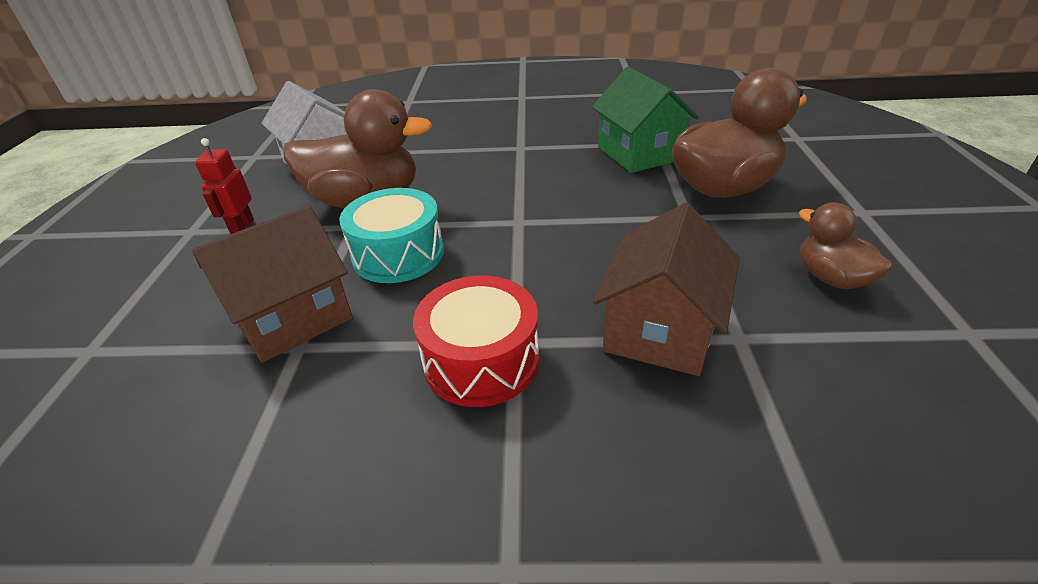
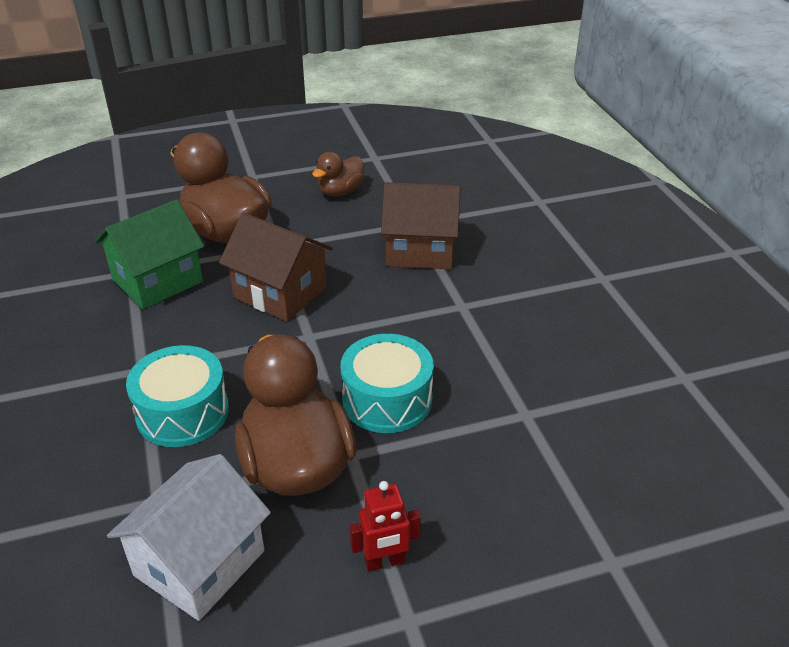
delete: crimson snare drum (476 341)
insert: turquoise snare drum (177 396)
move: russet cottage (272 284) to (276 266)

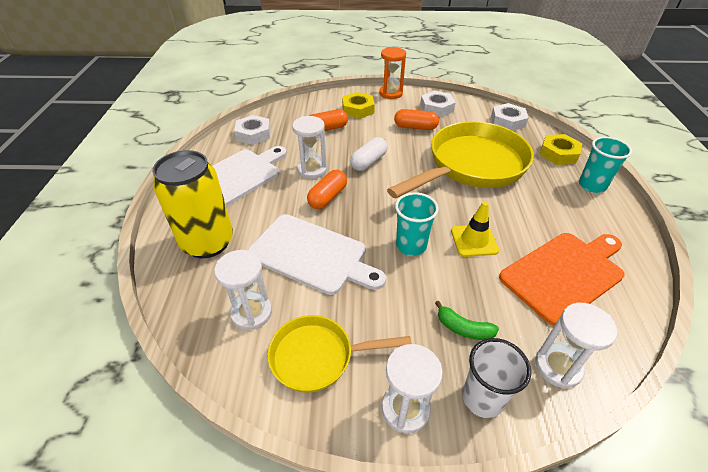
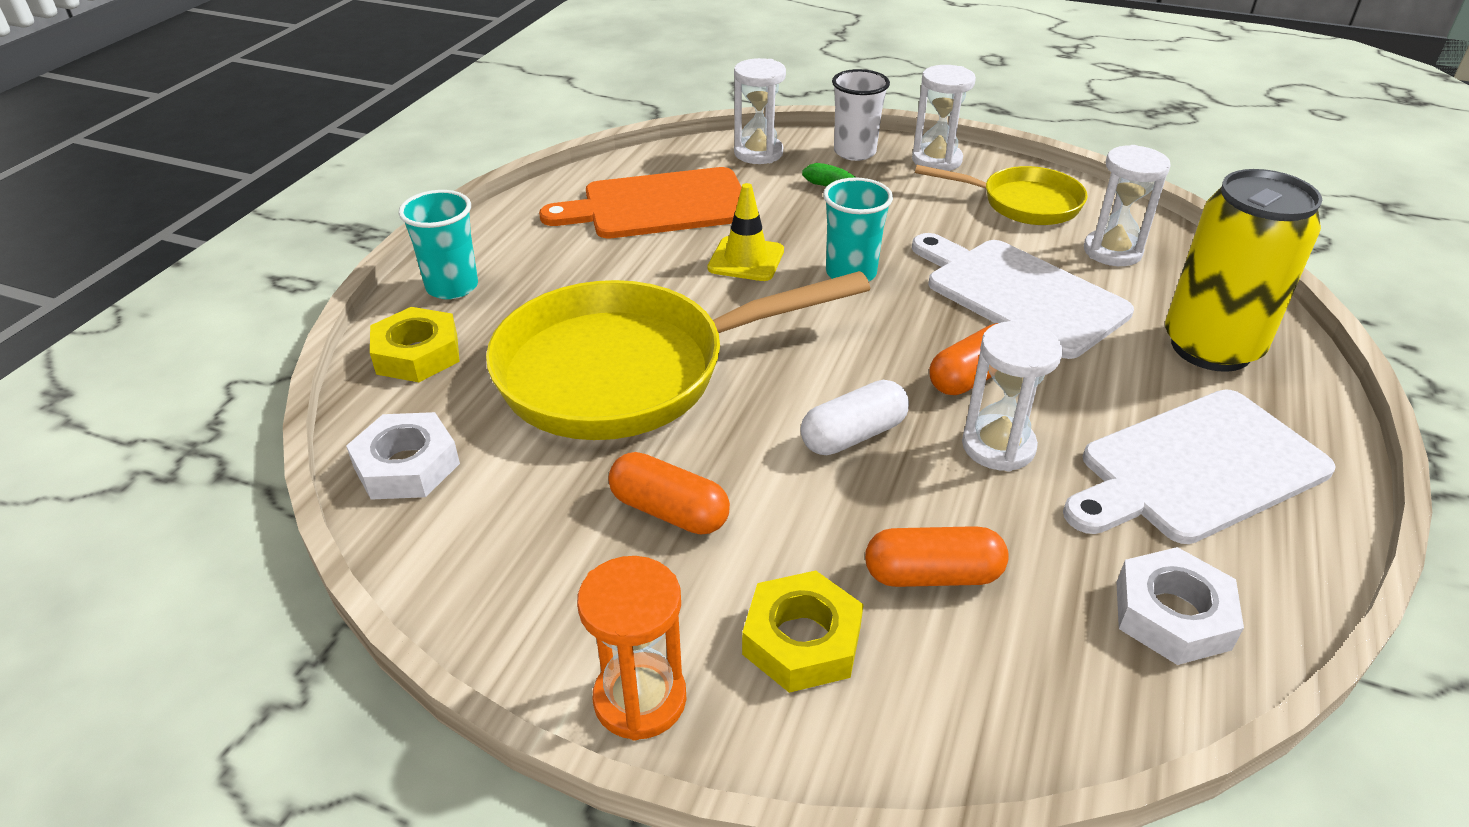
delete: white hexagon nut (438 104)

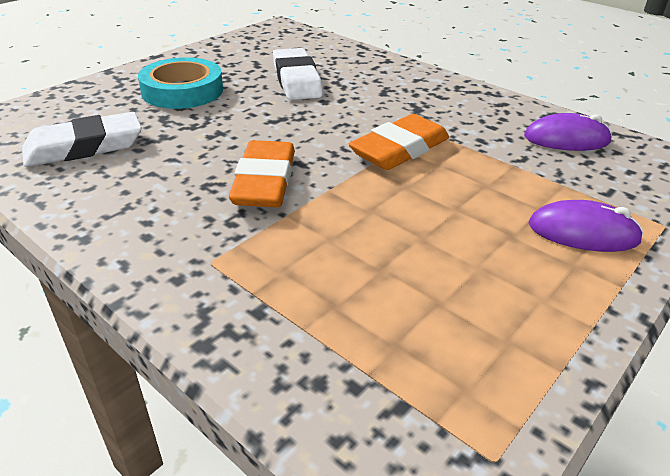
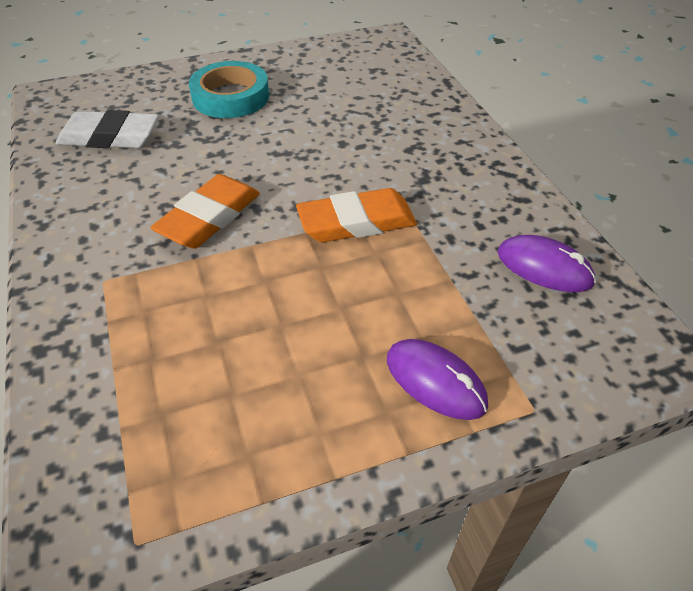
delete: white gum eraser (298 74)

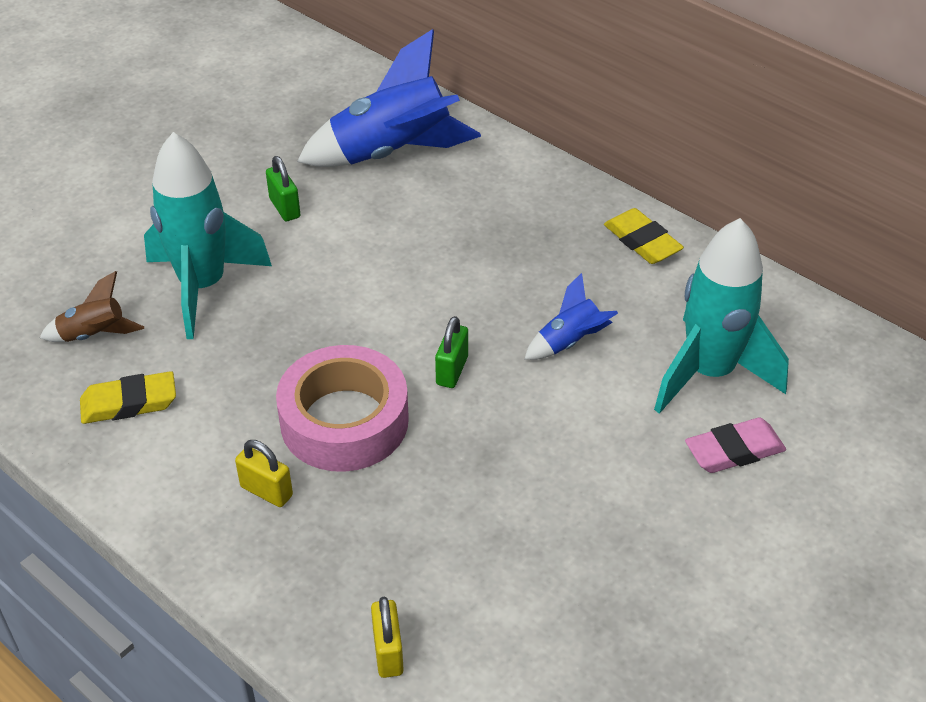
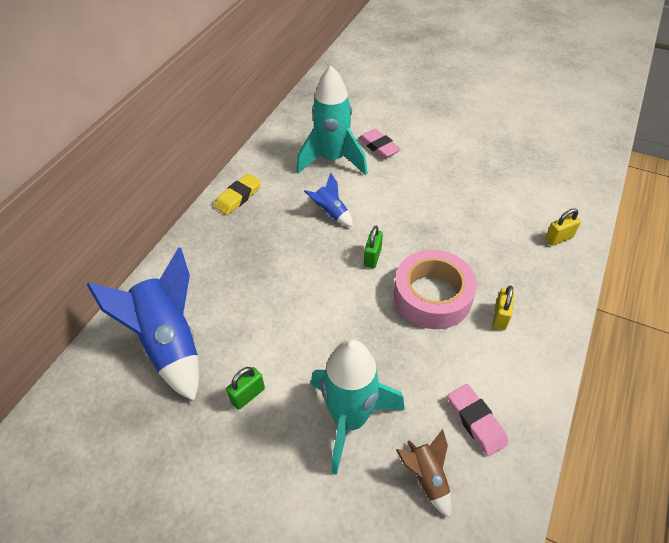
recolor: yellow gum eraser (128 397) to rose-pink gum eraser (478 420)
rotate: green padlock (451 352) = (373 246) 75 degrees counterclockwise

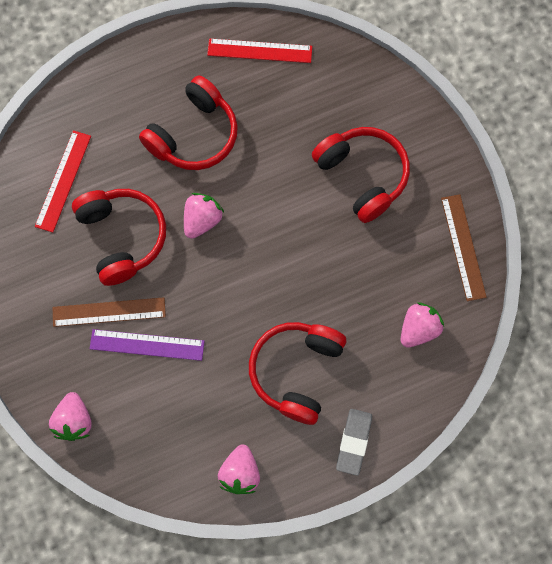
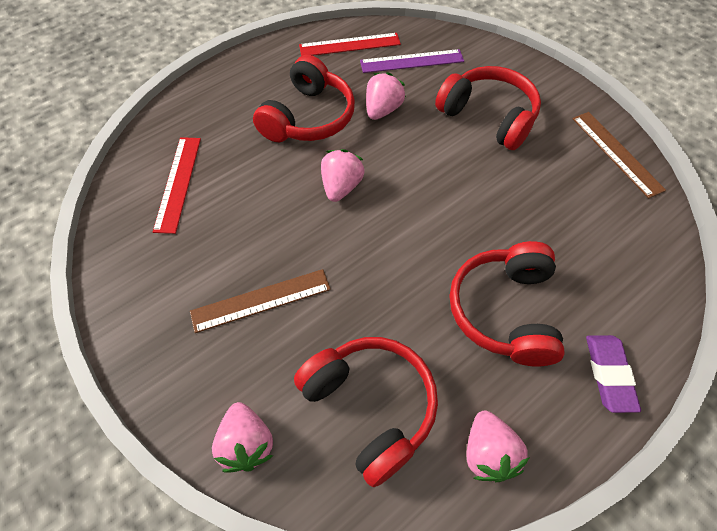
move: crimson over-ear headphones (119 237) to (366 412); royal purple measuring stick (147 345) to (412 61); rose-pink berry (422 325) to (386 96)
recolor: grey gum eraser (354 442) to royal purple gum eraser (613 374)

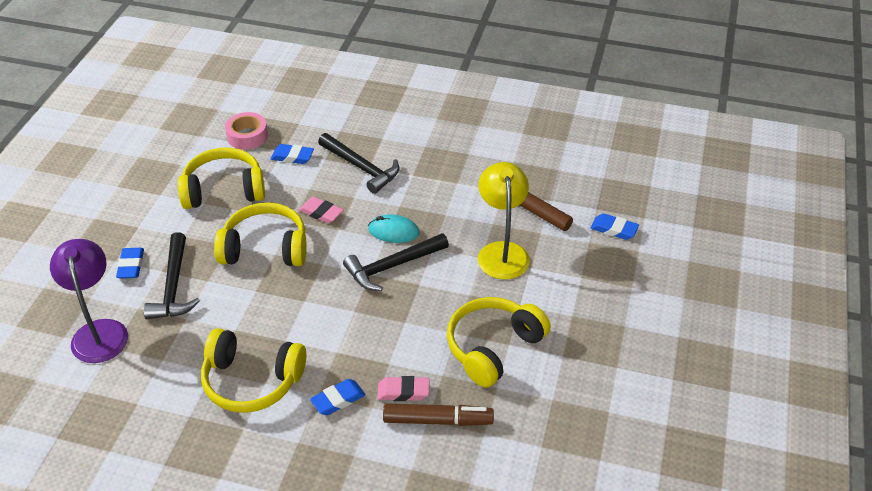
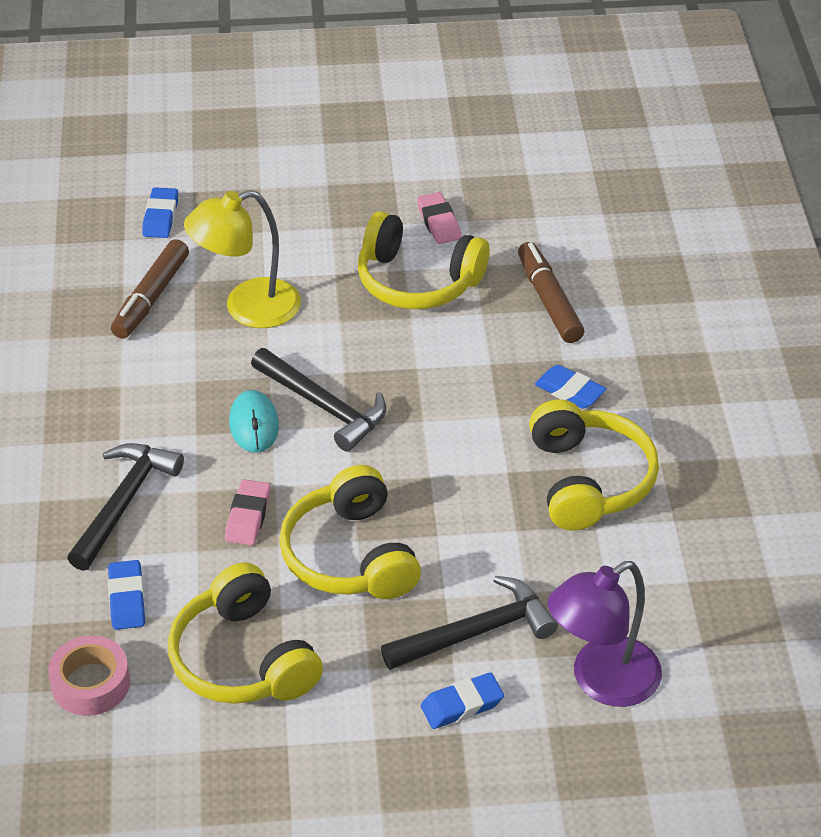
move: rose-pink gum eraser (403 388) to (439 218)

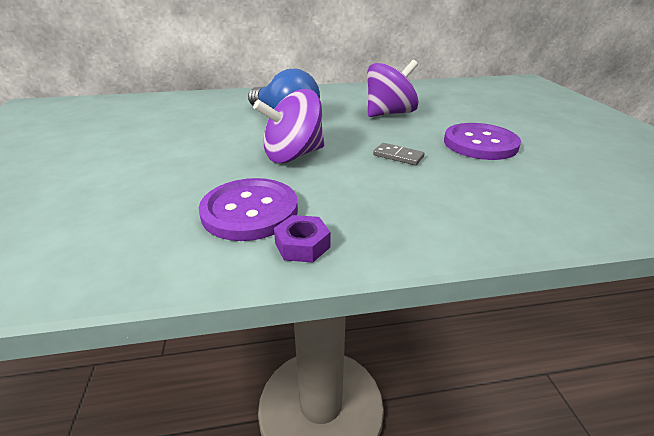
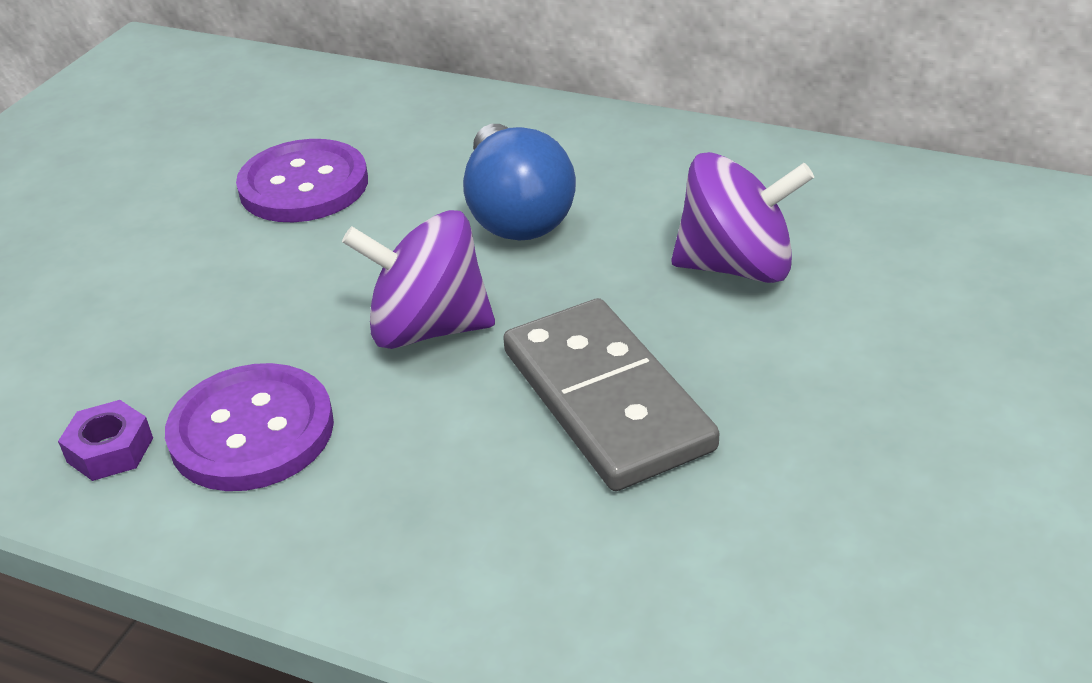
move: royal purple hexagon nut (302 239) to (105 440); royal purple shirt button (482 141) to (302 180)
resize: grey domino piece (399 154) = (611 394) x2.41

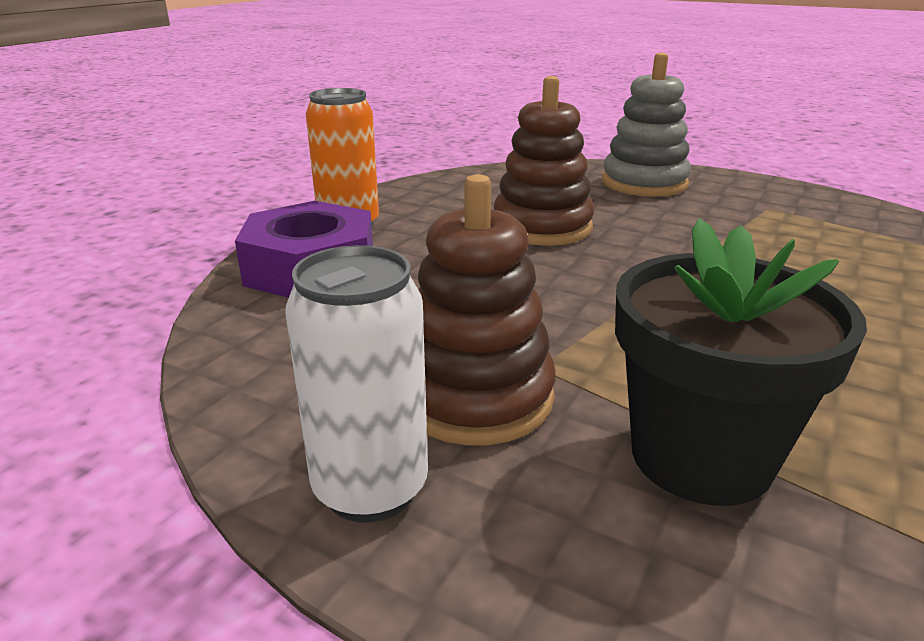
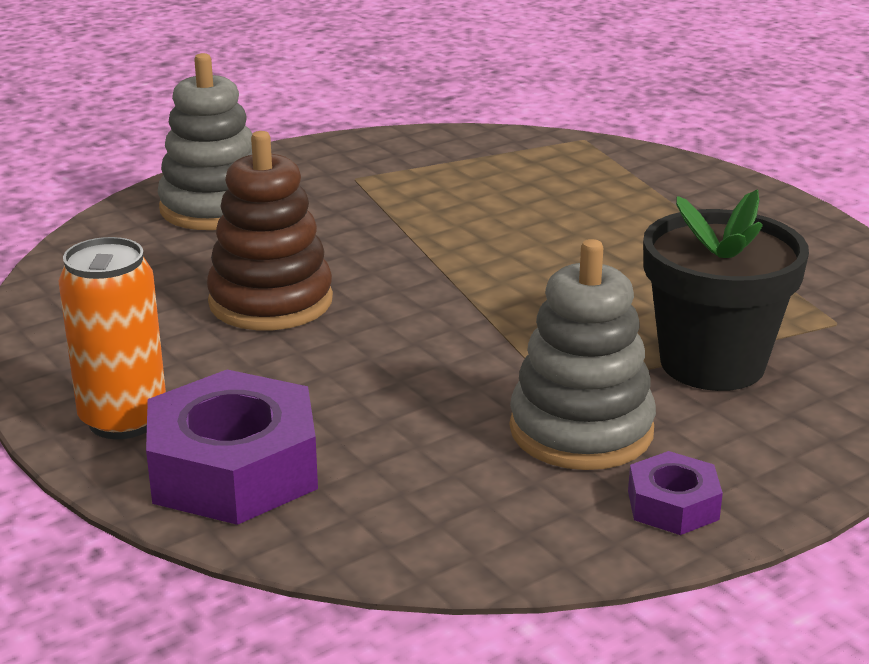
replace: white soda can (356 383) to royal purple hexagon nut (675 493)
recolor: russet ring stacker (487 309) to grey ring stacker (583 354)

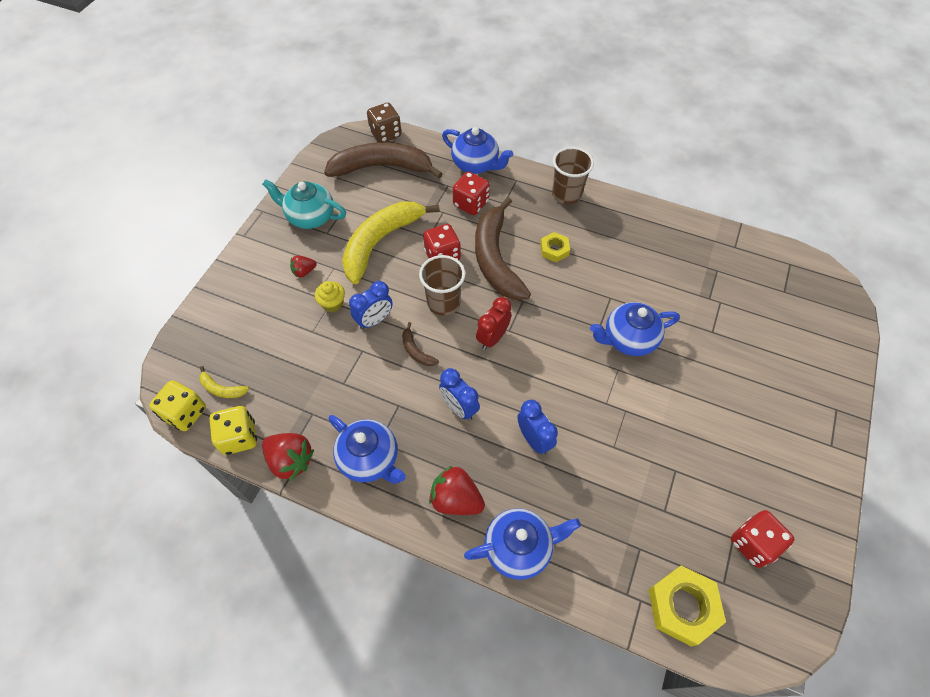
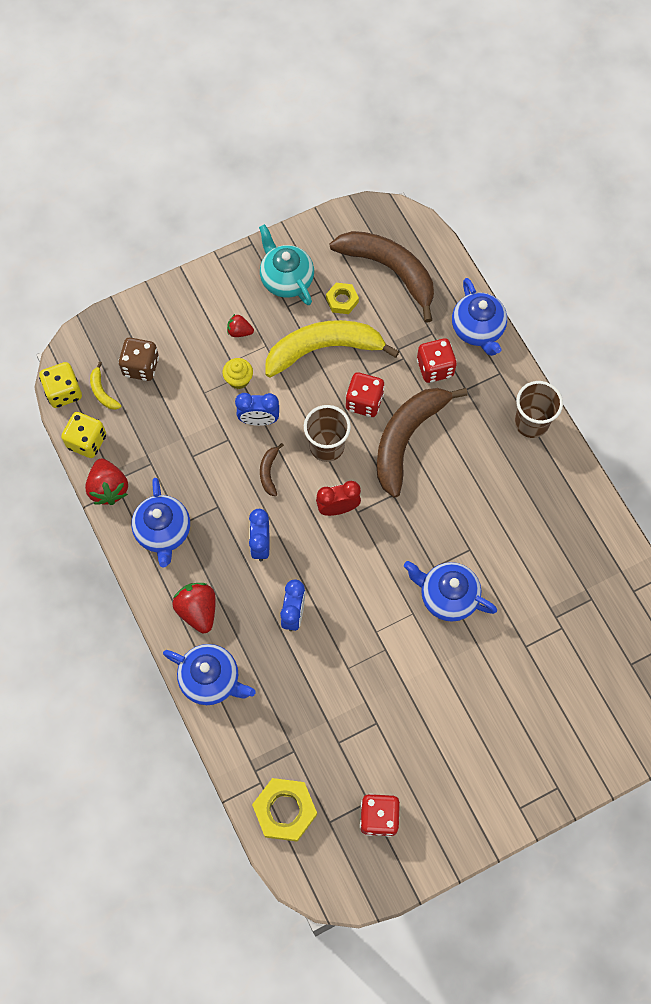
move: russet die (384 122) to (138 359); yellow hexagon nut (555 247) to (342 298)

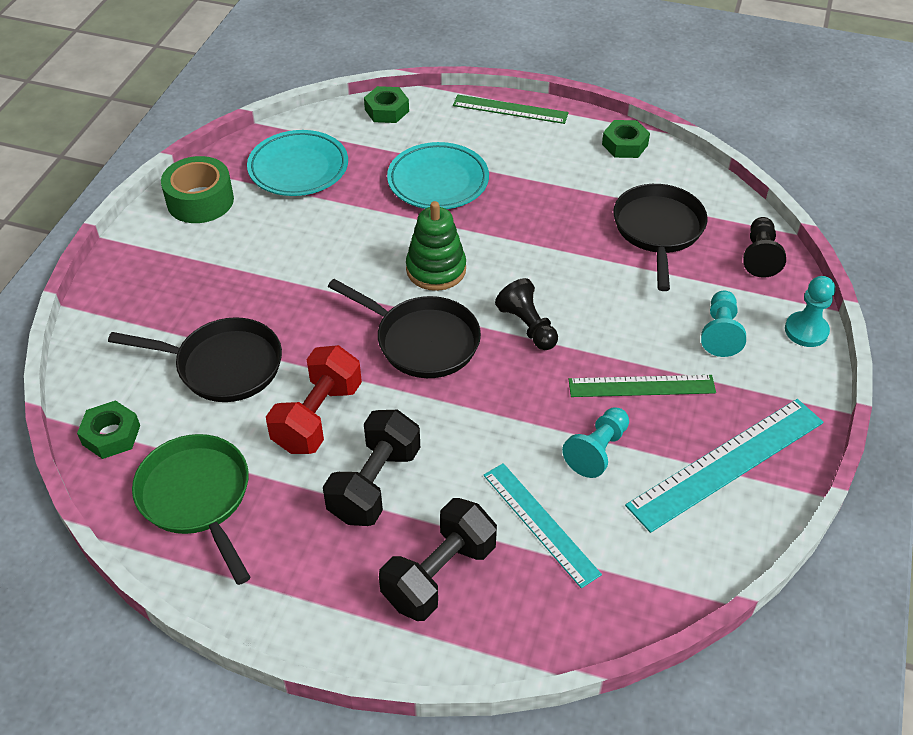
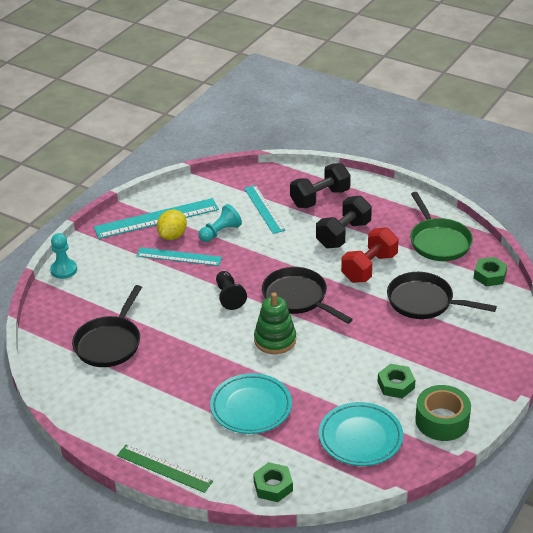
delete: turquoise game pawn (723 324); black game pawn (764 247)
insert: yellow citrus fruit (172 225)
move: green hexagon nut (626 139) to (396 381)
recolor: green measuring stick (642 386) to turquoise measuring stick (179 256)

